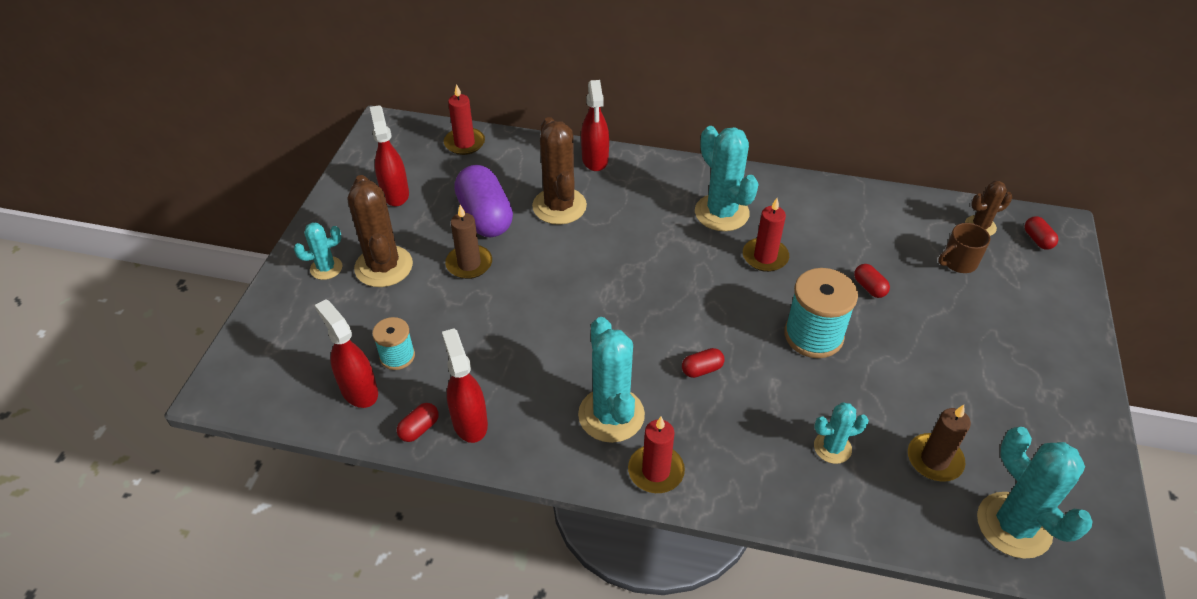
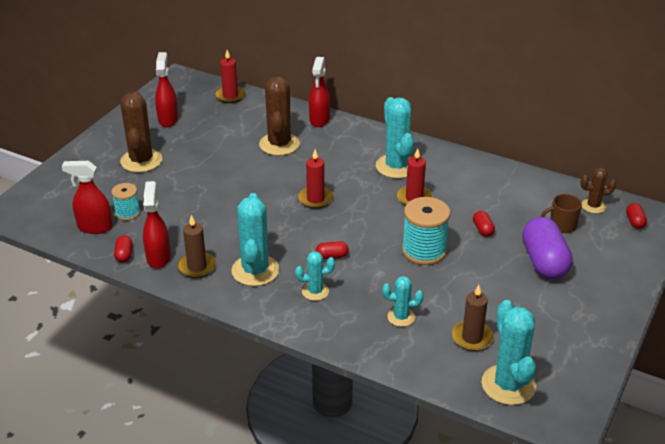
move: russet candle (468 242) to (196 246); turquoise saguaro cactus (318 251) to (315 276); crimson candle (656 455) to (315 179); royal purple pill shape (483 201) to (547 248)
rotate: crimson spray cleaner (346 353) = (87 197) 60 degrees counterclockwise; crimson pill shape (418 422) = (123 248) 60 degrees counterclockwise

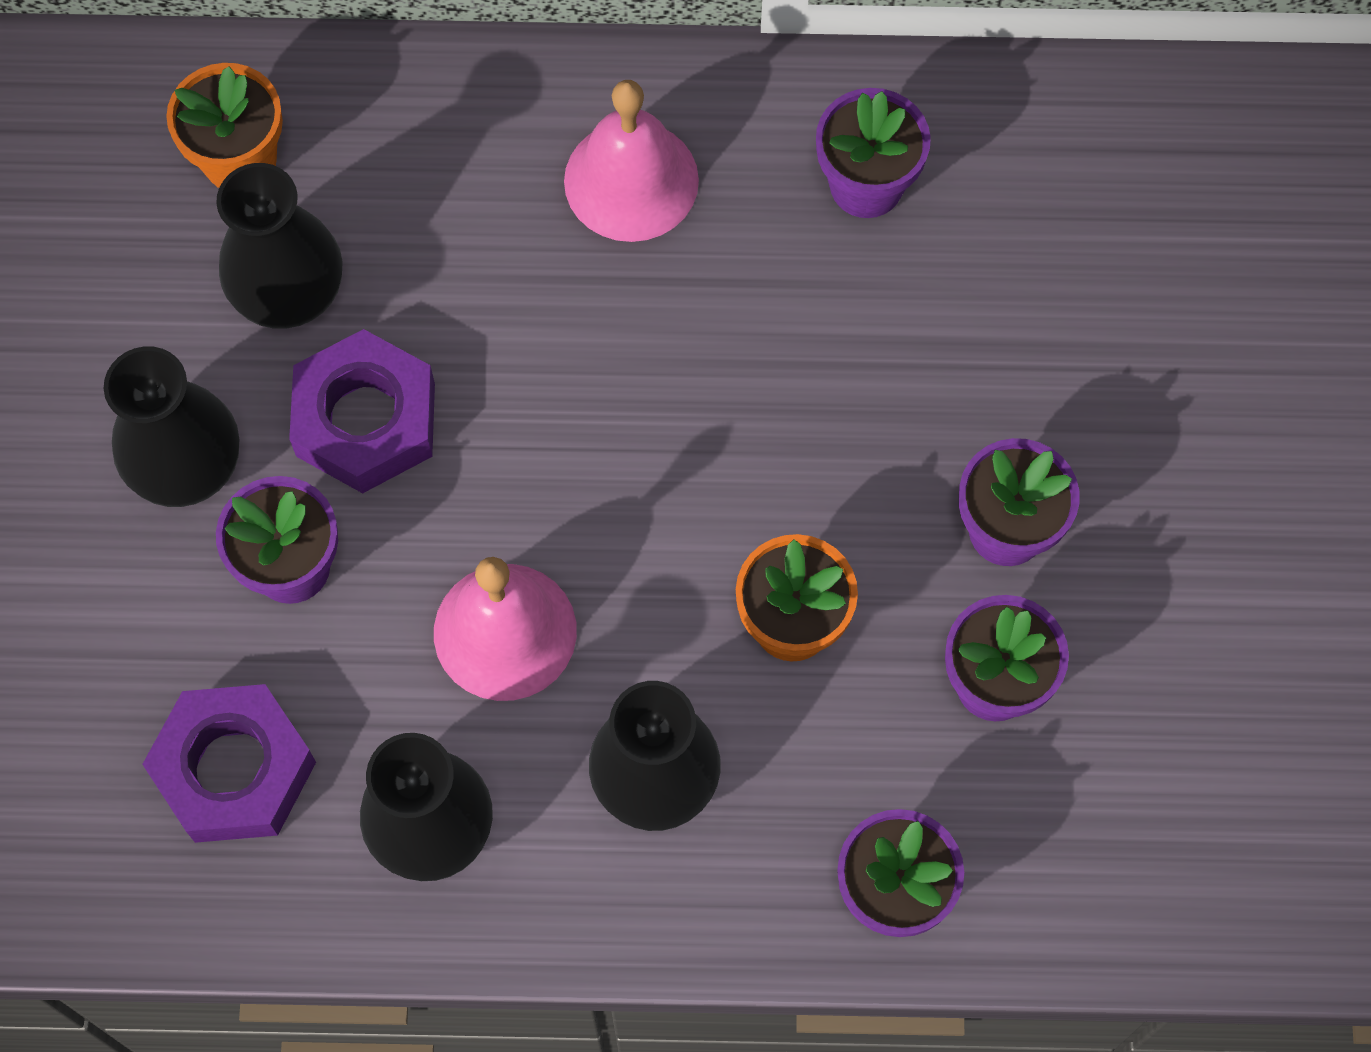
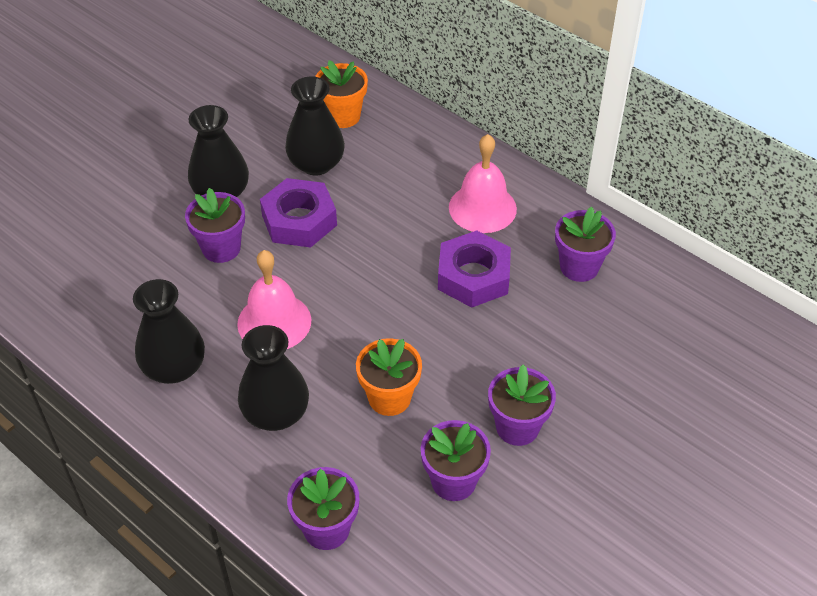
move: royal purple hexagon nut (229 763) to (474 269)

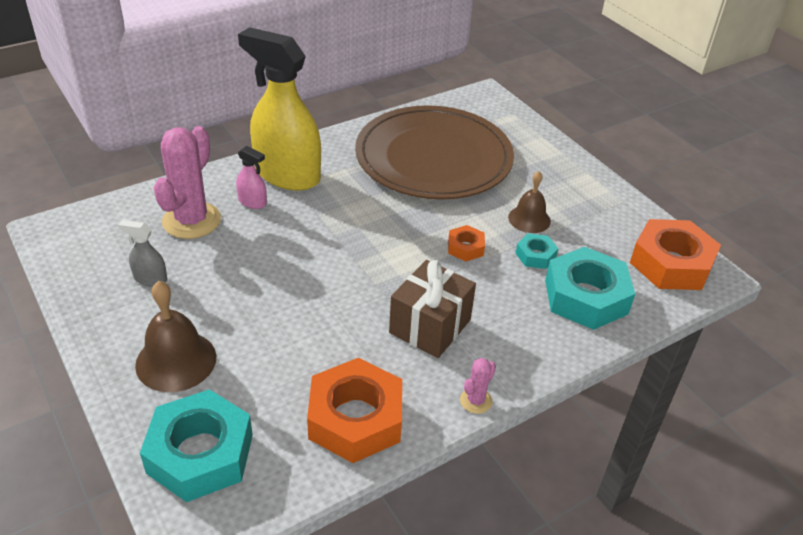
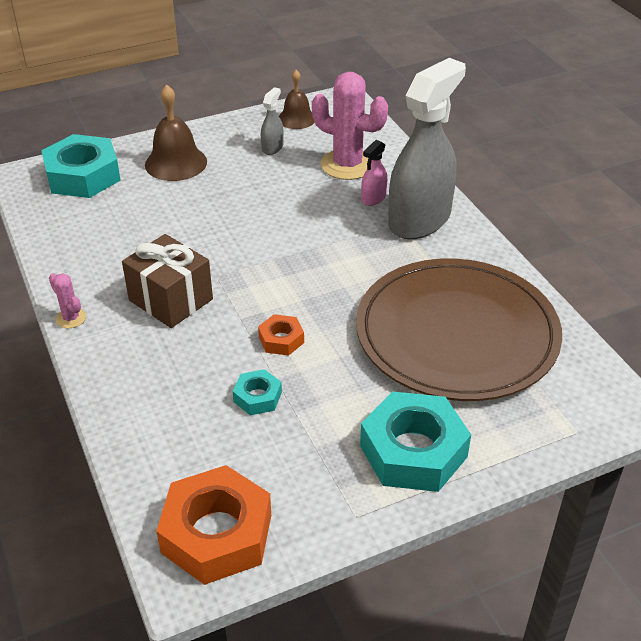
delete: bright orange hexagon nut (354 410)
move: russet hand bell (529 202) to (297 99); turquoise hexagon nut (590 288) to (415 441)
recolor: yellow spray cleaner (279 109) to grey spray cleaner (427 148)

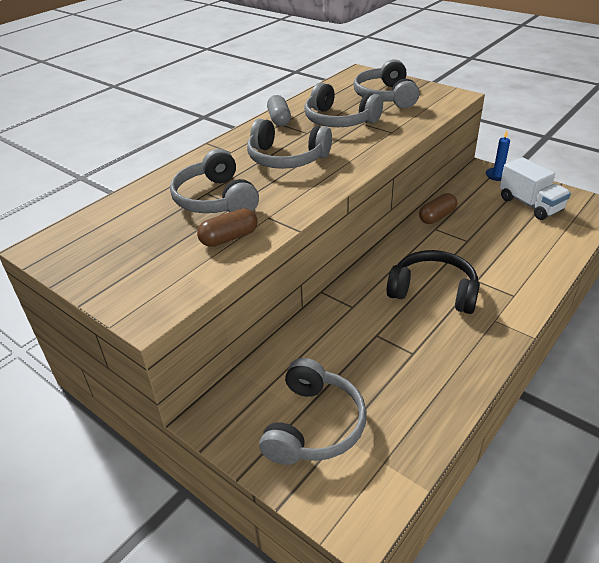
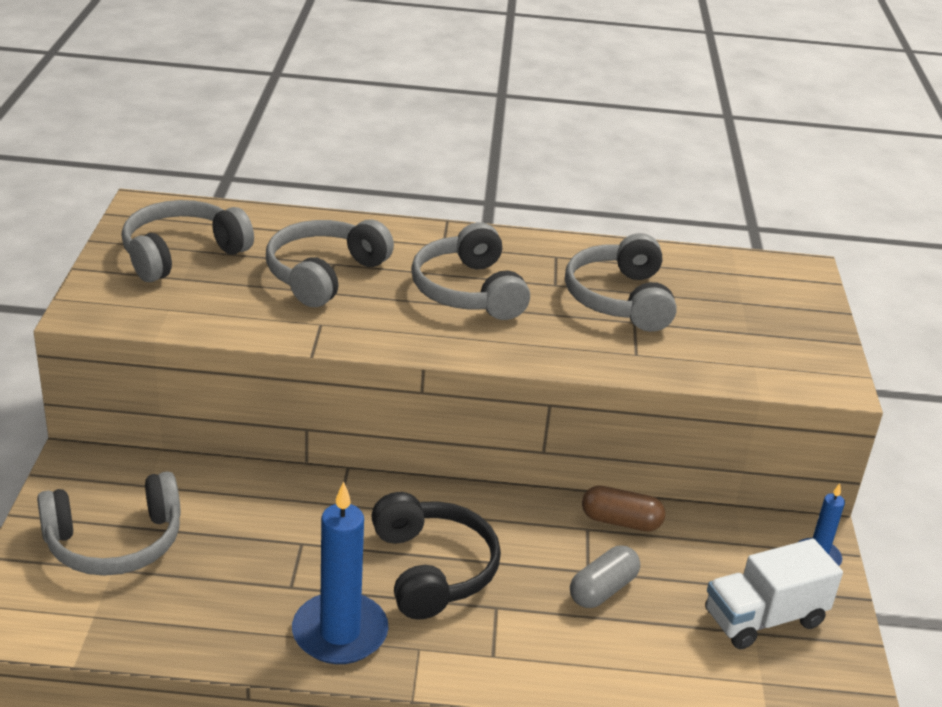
delete: russet pill shape (227 227)
insert: cobalt candle (340 573)
move: grey over-ear headphones (387 83) to (187 241); grey pill shape (279 110) to (605 576)
rotate: white lorry (535 188) = (774 594) 45 degrees clockwise

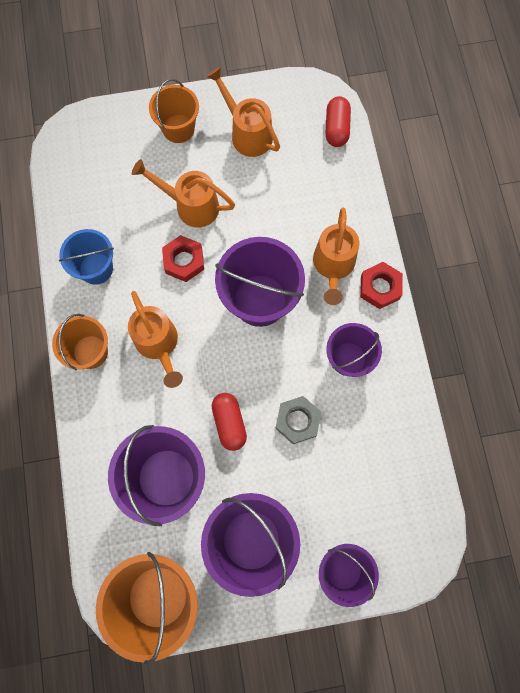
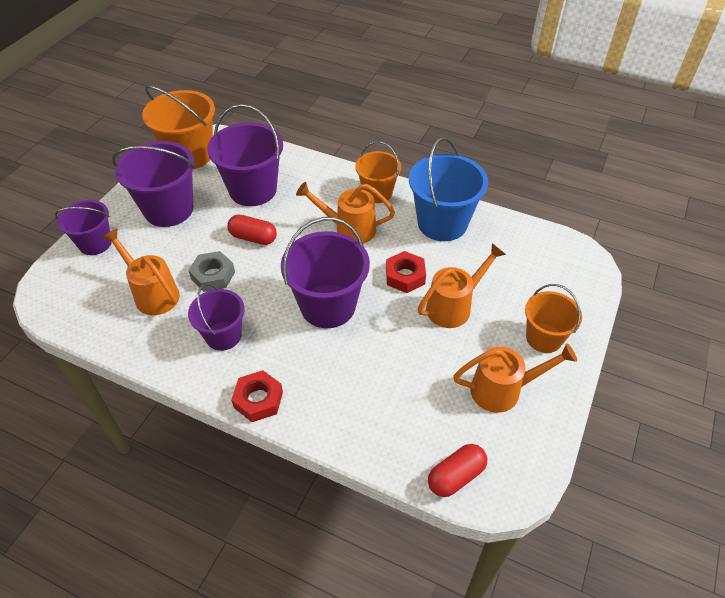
move: bright orange watering can (336 256) to (141 271)
rotate: crimson pill shape (338 121) = (457 470) 75 degrees counterclockwise
resize: cobalt pail (86 257) = (448 189) x1.60

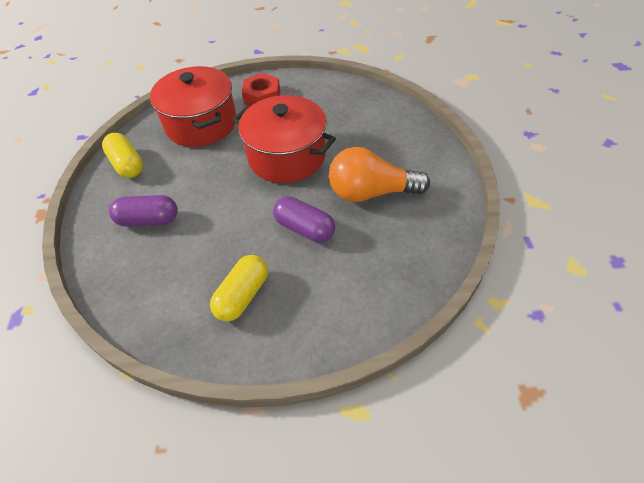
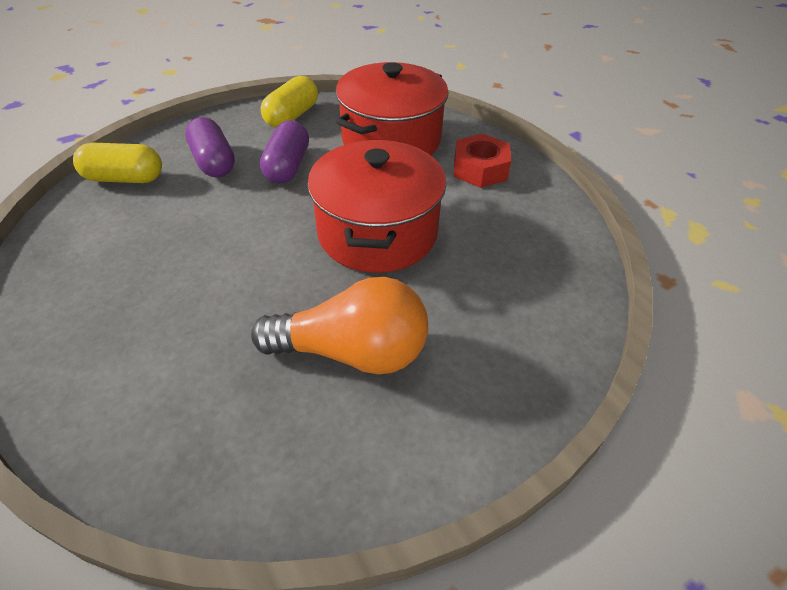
move: yellow pill shape (239 288) to (117 163); royal purple pill shape (304 219) to (284 152)
rotate: bright orange light bulb (379 174) = (339 325) 120 degrees clockwise

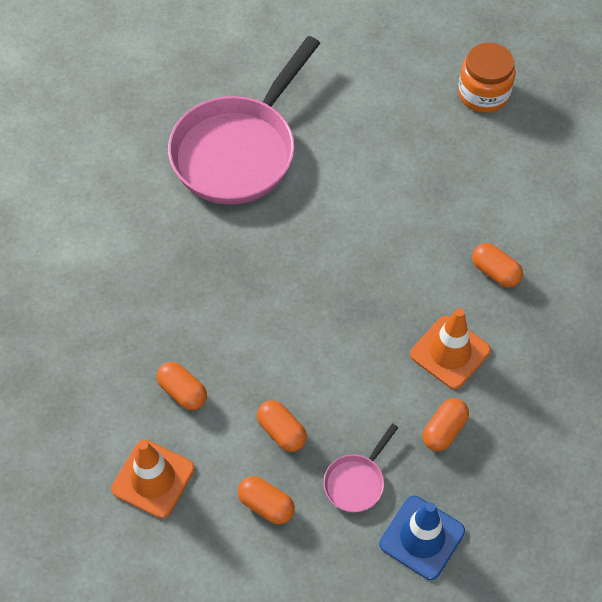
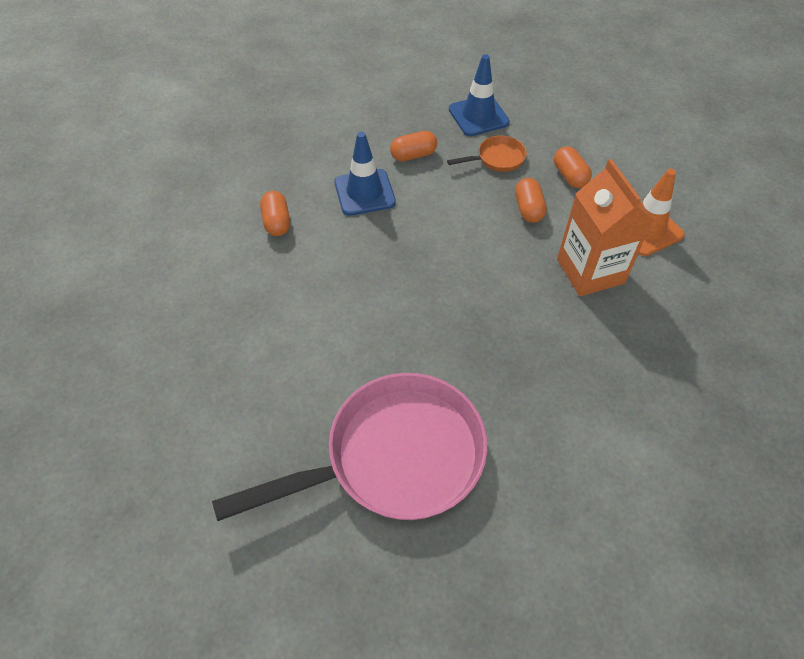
delete: bright orange jar (487 78)
replace: bright orange pill shape (182 386) to bright orange milk carton (605 227)
recolor: bright orange traffic cone (450 348) to cobalt traffic cone (365 174); rose-pink pan (361 467) to bright orange pan (487 153)

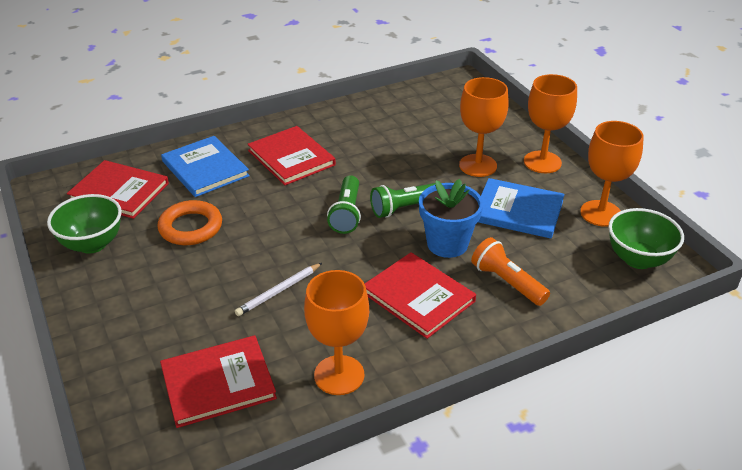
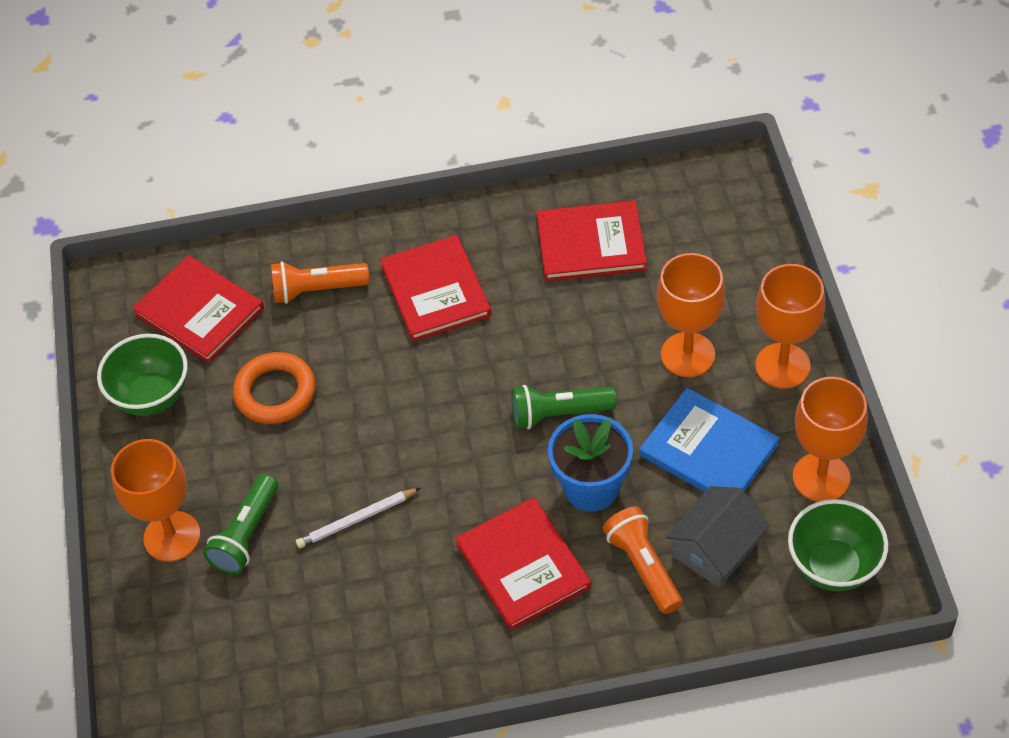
insert: grey cottage (717 537)
move: bright orange goblet (336 332) to (156 500); green flashlight (344 204) to (240 524); crimson book (218 381) to (592 241)
replace: cobalt book (205 166) to bright orange flashlight (320 282)

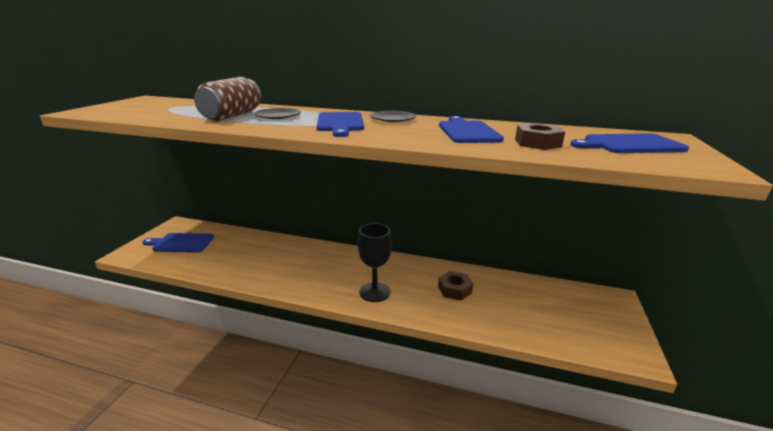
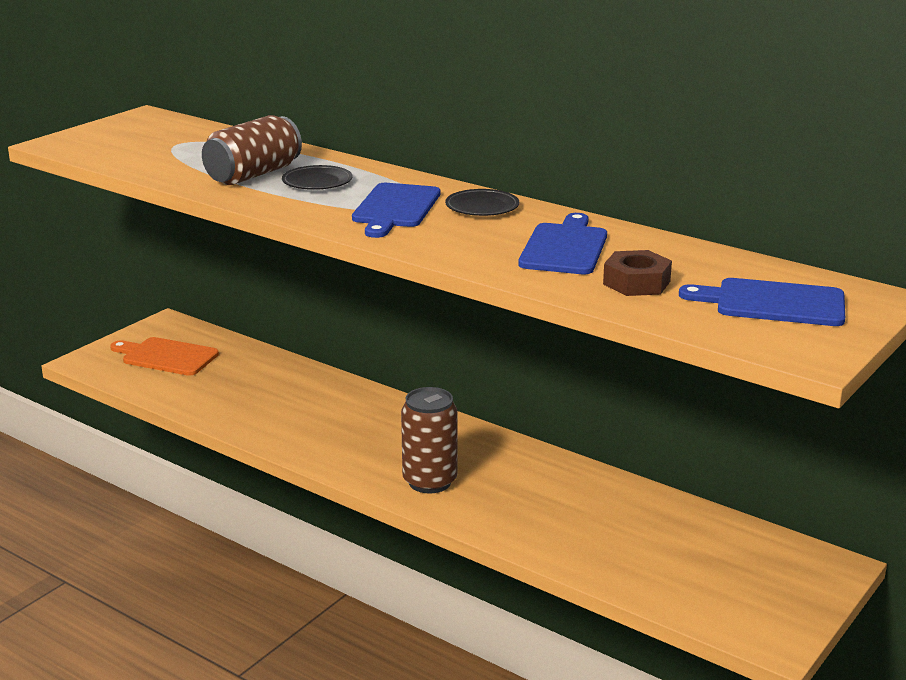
delete: russet hexagon nut (455 285)
replace: black goblet (375 262) to russet soda can (429 440)
recolor: cobalt chopping board (178 242) to bright orange chopping board (164 356)

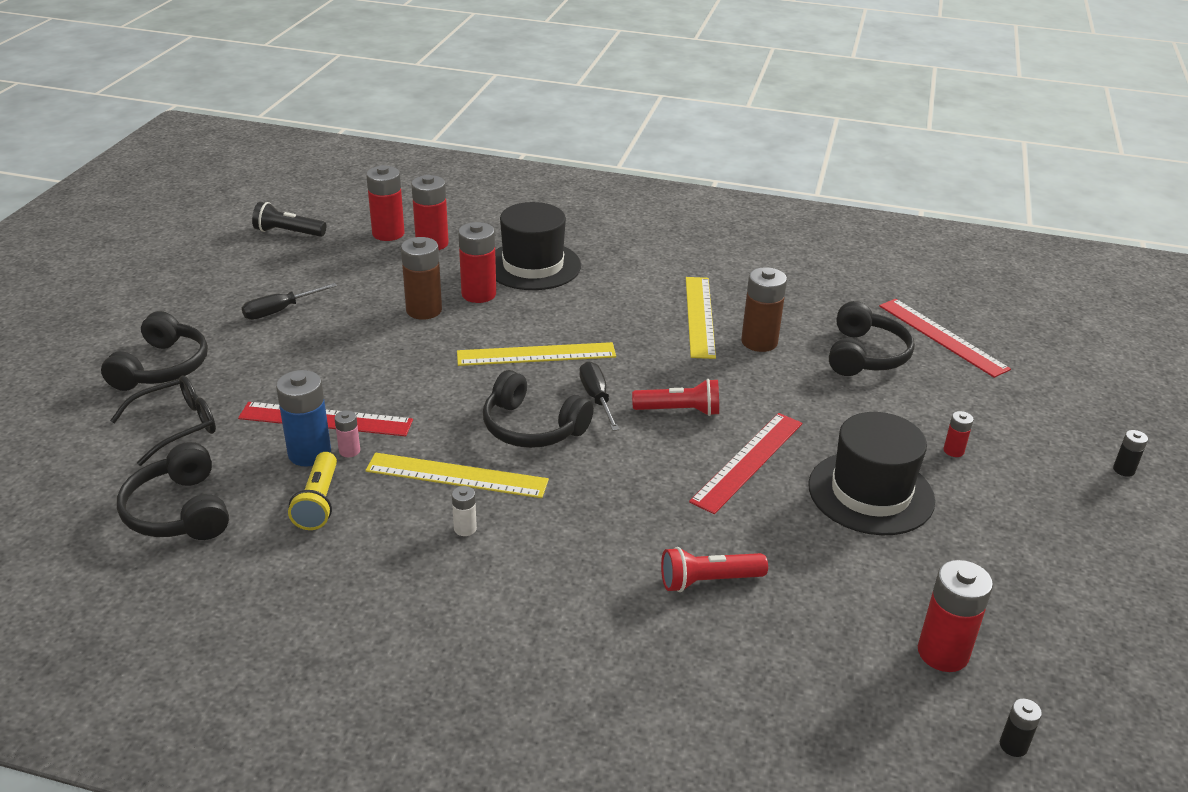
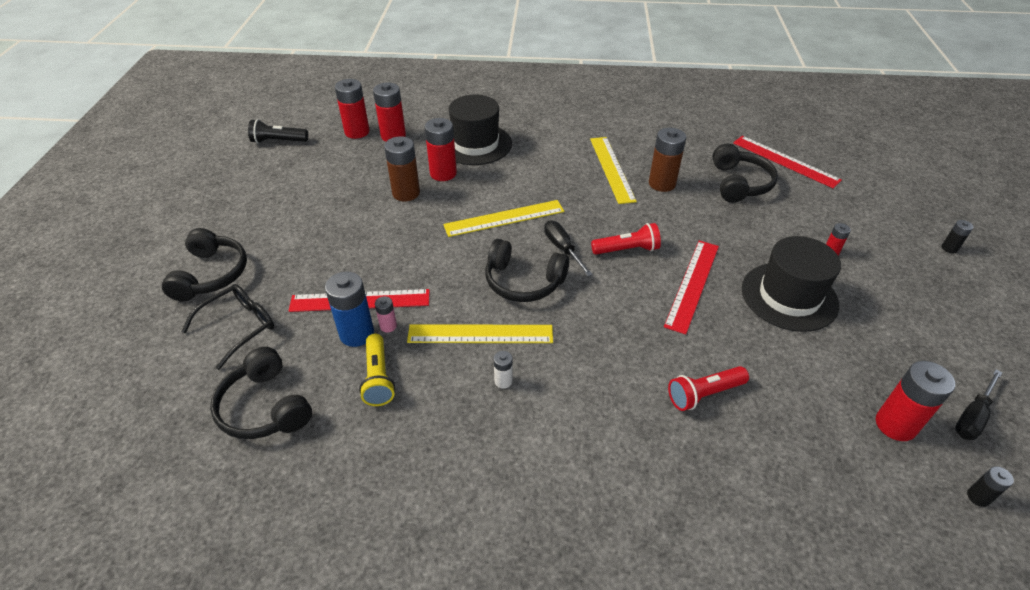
move: black hand screwdriver (289 301) to (979 404)

